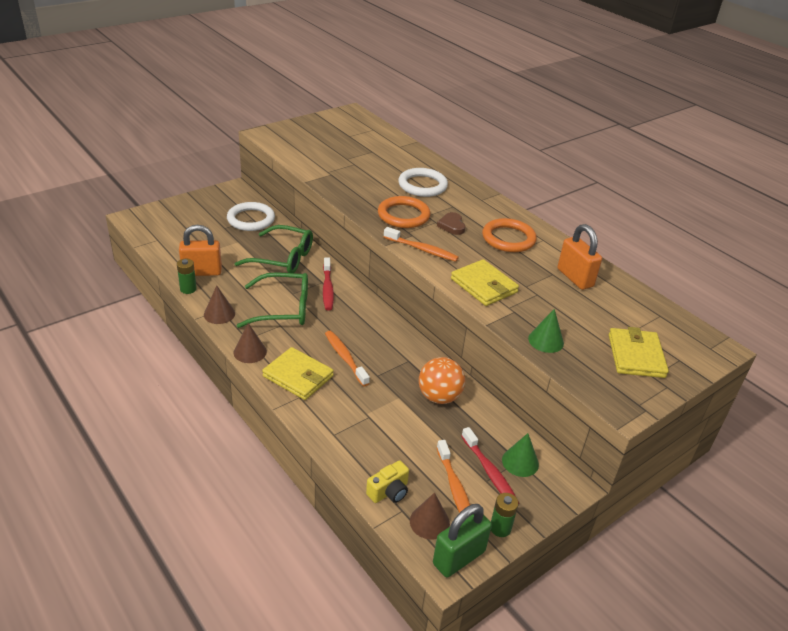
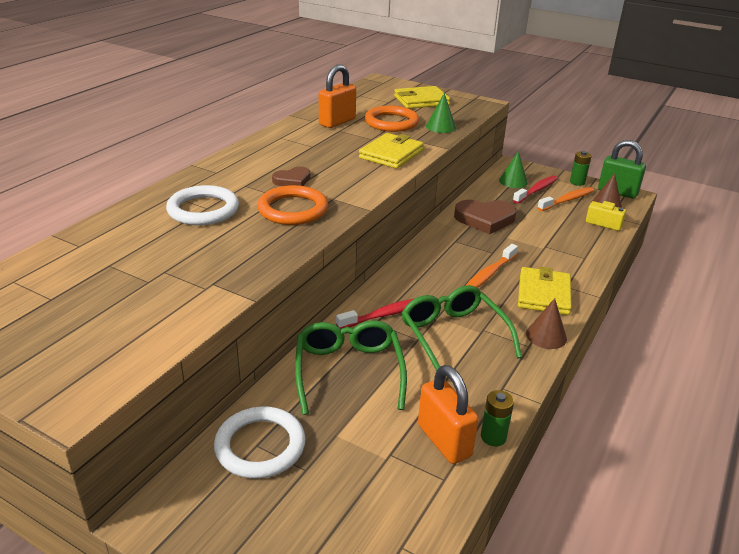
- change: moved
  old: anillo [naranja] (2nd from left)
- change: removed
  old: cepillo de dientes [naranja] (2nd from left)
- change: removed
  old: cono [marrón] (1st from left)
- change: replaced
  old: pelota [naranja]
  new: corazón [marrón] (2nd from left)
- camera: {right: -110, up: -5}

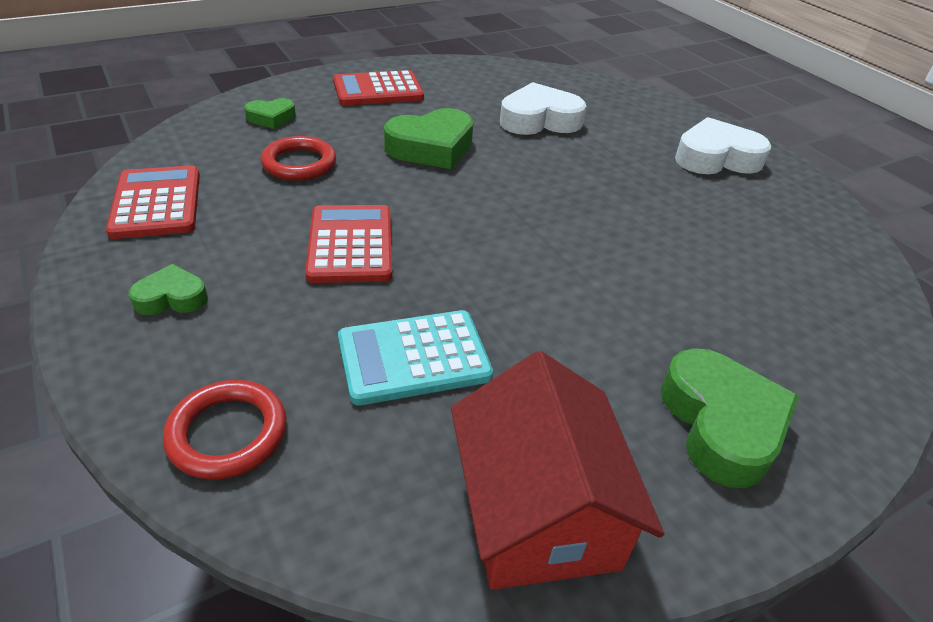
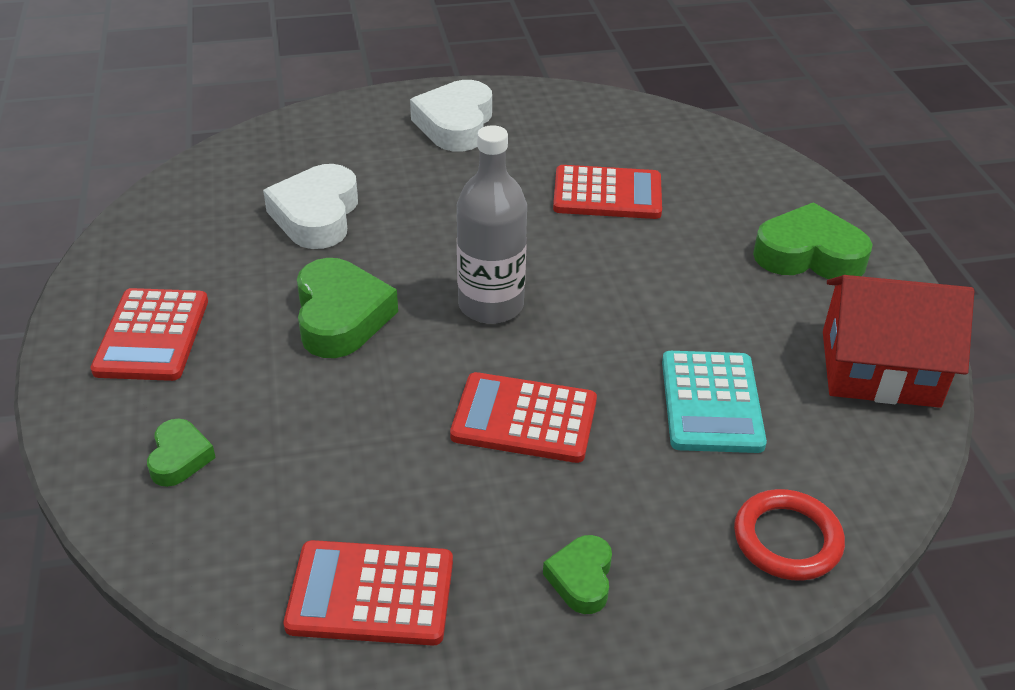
- change: removed
  old: anillo [rojo] (2nd from left)
- change: added
  new: botella [gris]
- change: added
  new: calculadora [rojo] (4th from left)
- camera: {right: -70, up: 0}

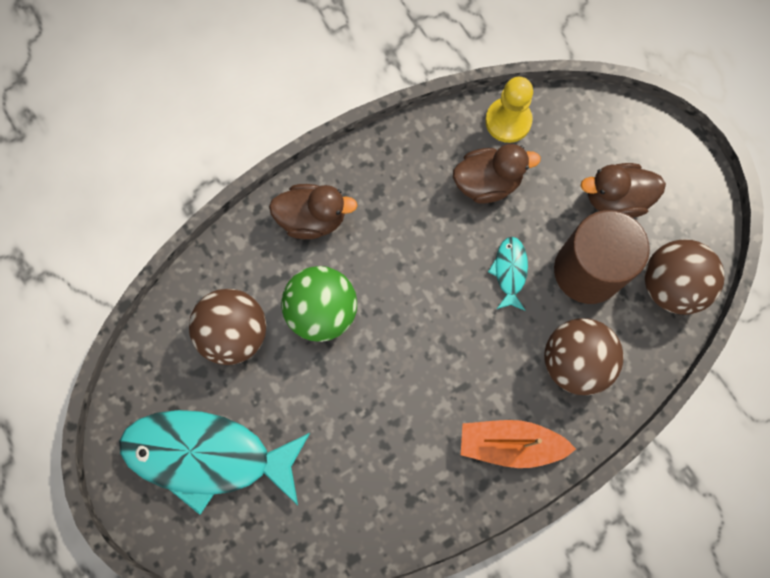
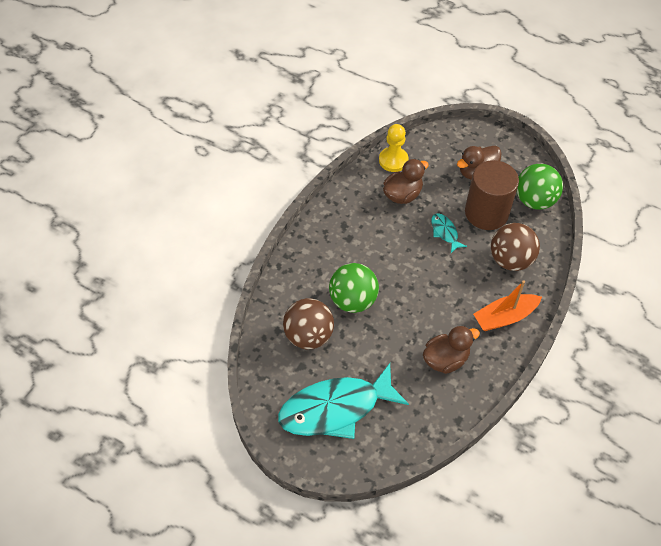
- change: moved
  old: pato [marrón] (1st from left in the first image)
  new: pato [marrón] (2nd from left)
- change: recoloured
  old: pelota [marrón] (3rd from left)
  new: pelota [verde] (2nd from left)
- camera: {right: -30, up: -20}

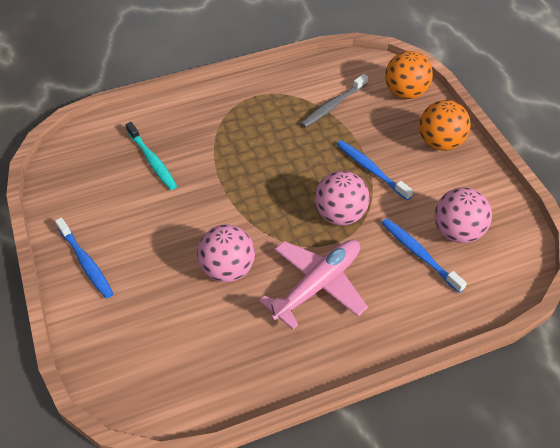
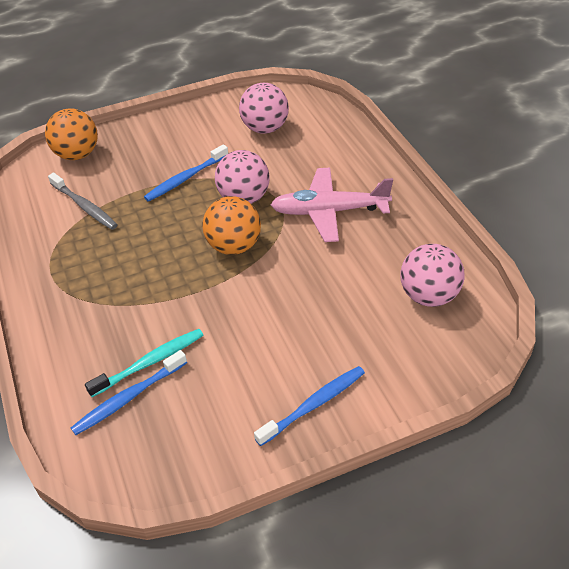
- change: moved
  old: pelota [naranja] (2nd from left)
- change: moved
  old: cepillo de dientes [azul] (3rd from left in the first image)
  new: cepillo de dientes [azul] (1st from left)
- change: moved
  old: pelota [rosa] (1st from left in the first image)
  new: pelota [rosa] (3rd from left)
- change: turned
  old: avión [rosa]
  degrees: -45
- camera: {right: -90, up: -5}

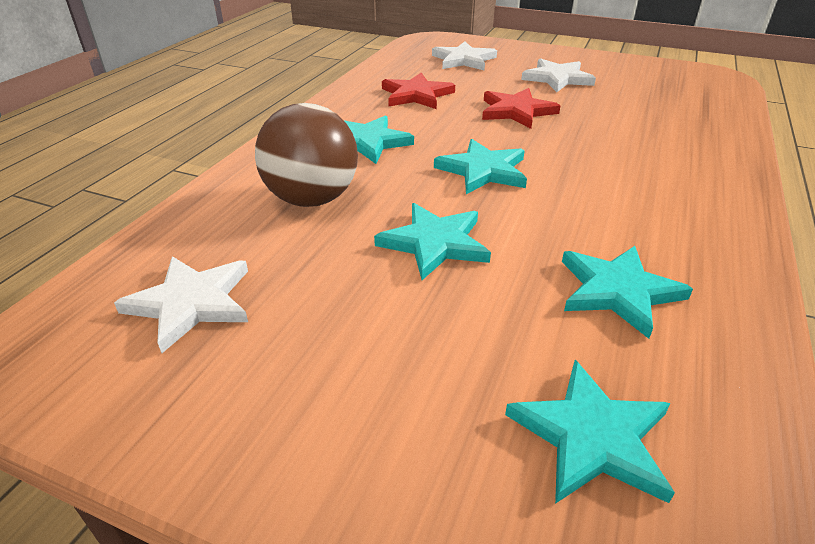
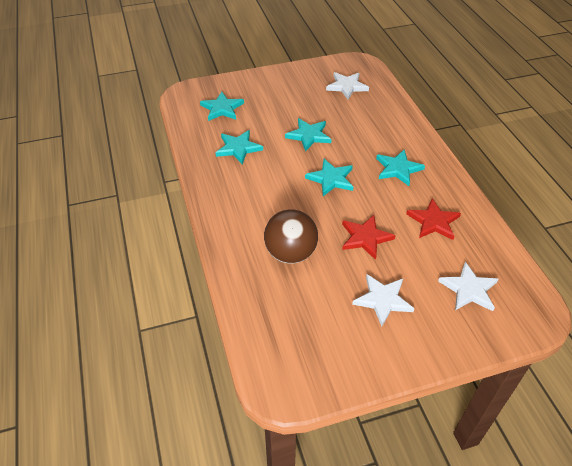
- change: moved
  old: pelota [marrón]
- camera: {right: 140, up: 10}

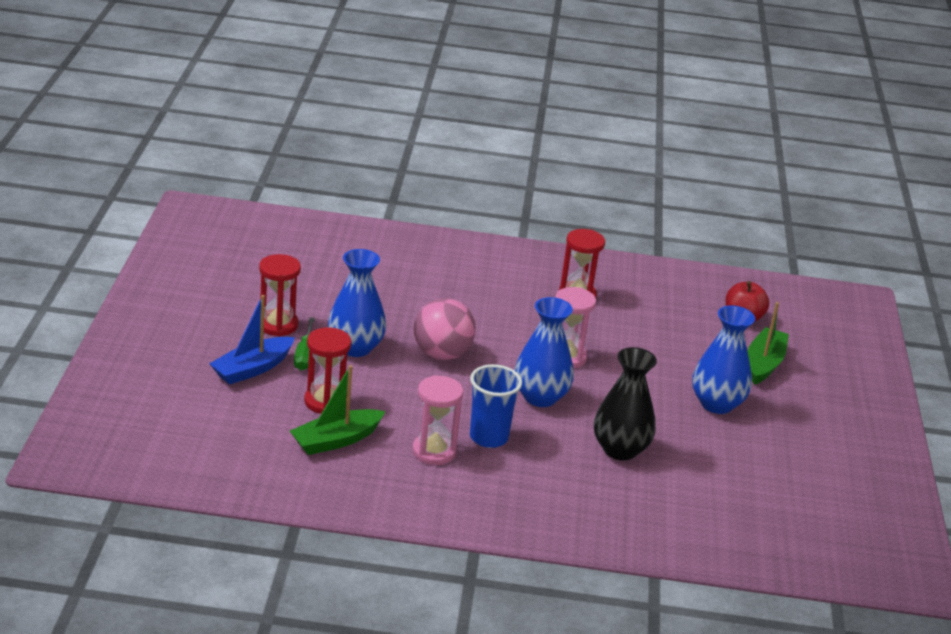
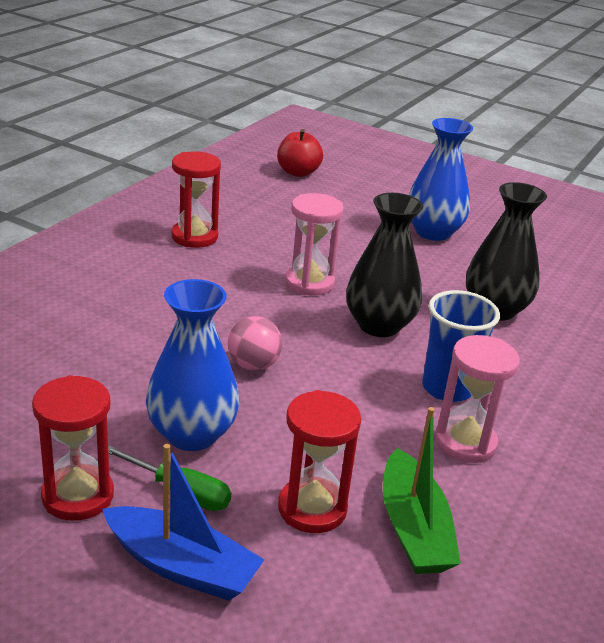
- change: turned
  old: barco [azul]
  degrees: -45
- change: recoloured
  old: florero [azul] (2nd from left)
  new: florero [negro] (1st from left)
- change: resized
  old: pelota [rosa]
  factor: 0.62
- change: removed
  old: barco [verde] (2nd from left)
- camera: {right: -65, up: 0}

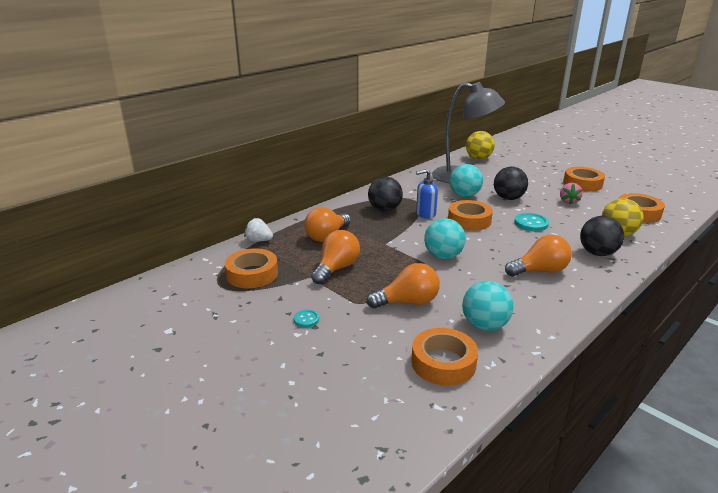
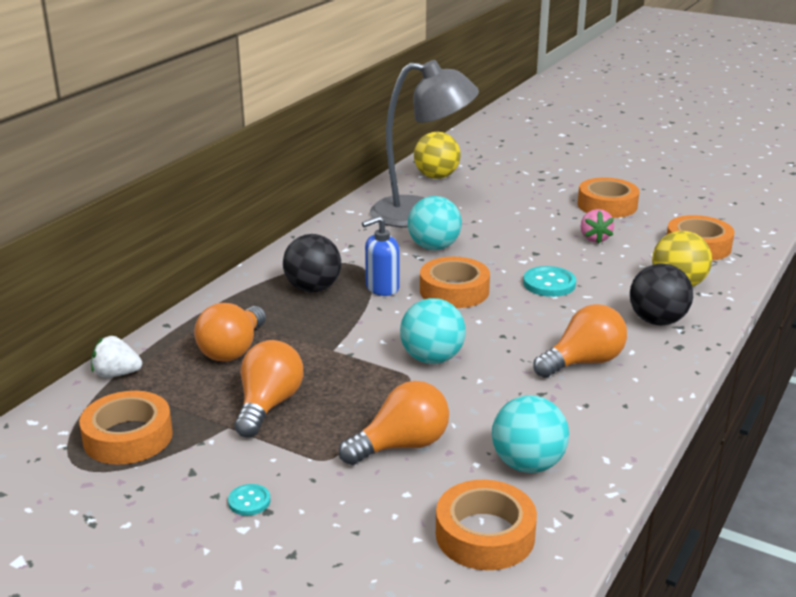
- change: removed
  old: pelota [negro] (2nd from left)
- camera: {right: -15, up: 0}

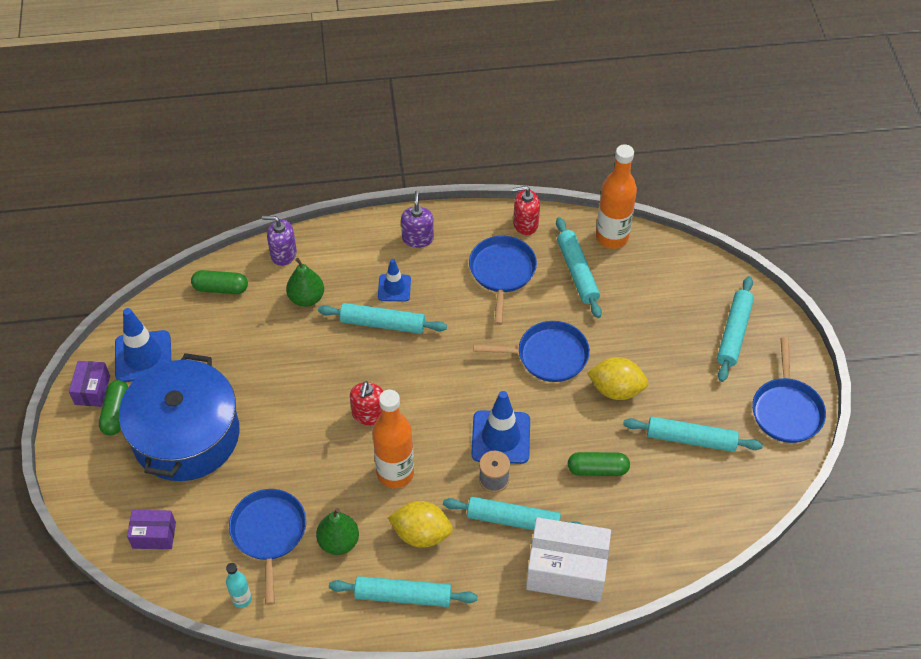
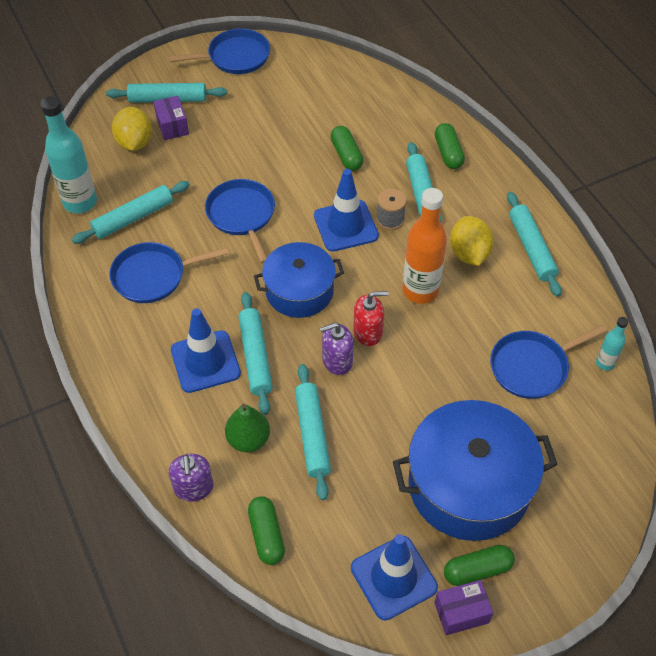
- change: recoloured
  old: botella [naranja] (2nd from left)
  new: botella [turquesa] (1st from left)
- change: removed
  old: dispensador de jabón [rojo] (2nd from left)
- change: moved
  old: dispensador de jabón [morado] (2nd from left)
- change: resized
  old: cono de tráfico [azul] (2nd from left in the first image)
  factor: 1.67
- change: moved
  old: limón [amarillo] (2nd from left in the first image)
  new: limón [amarillo] (1st from left)
- change: moved
  old: rodillo [turquesa] (5th from left in the first image)
  new: rodillo [turquesa] (4th from left)
- change: removed
  old: pera [verde] (2nd from left)
- change: moved
  old: caja [morado] (2nd from left in the first image)
  new: caja [morado] (1st from left)
- change: replaced
  old: caja [blanco]
  new: cápsula [verde] (3rd from left)
- change: added
  new: olla [azul] (1st from left)
- camera: {right: -110, up: 0}

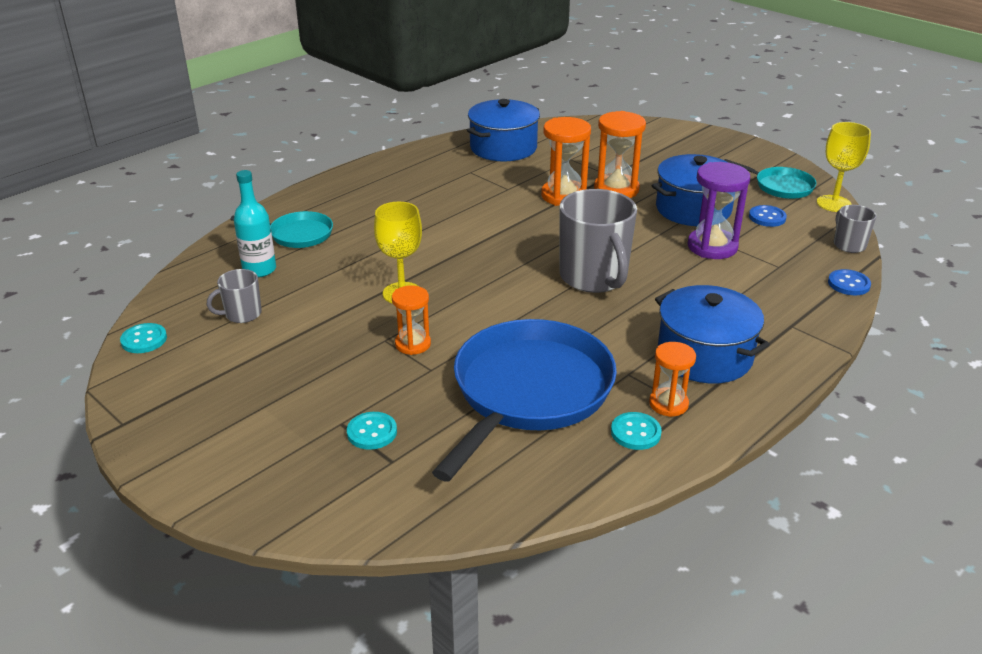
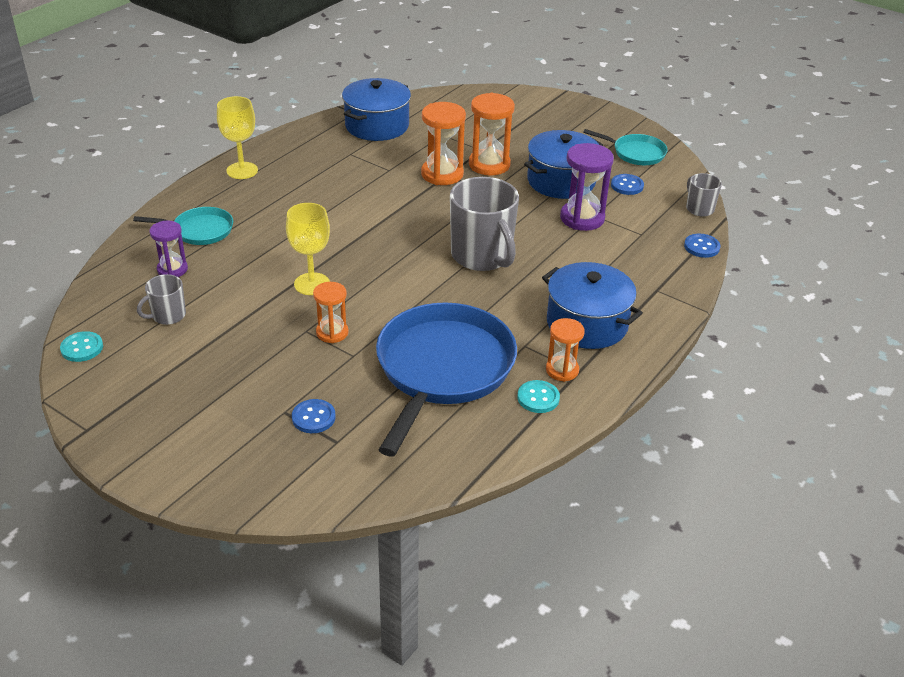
- change: moved
  old: copa [amarillo] (2nd from left in the first image)
  new: copa [amarillo] (1st from left)
- change: replaced
  old: botella [turquesa]
  new: reloj de arena [morado] (1st from left)
- change: recoloured
  old: botón [turquesa] (2nd from left)
  new: botón [azul] (1st from left)
- camera: {right: -10, up: 5}

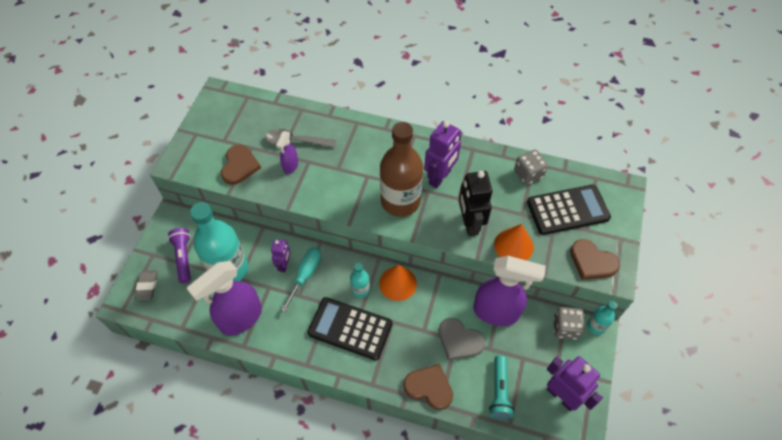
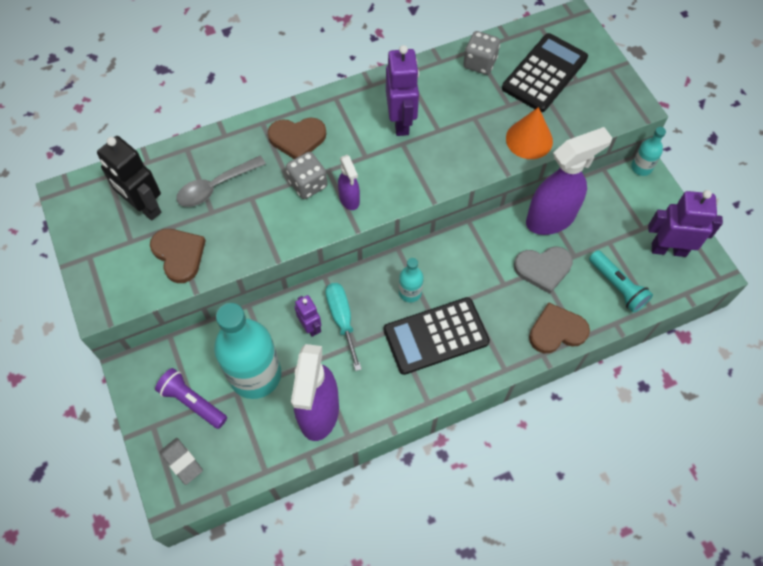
- change: removed
  old: botella [marrón]
- change: moved
  old: pulverizador [morado] (2nd from left)
- change: moved
  old: robot [negro]
- change: moved
  old: corazón [marrón] (3rd from left in the first image)
  new: corazón [marrón] (2nd from left)
- change: removed
  old: cono [naranja] (1st from left)
- change: moved
  old: dado [gris] (2nd from left in the first image)
  new: dado [gris] (1st from left)
- camera: {right: -40, up: 5}

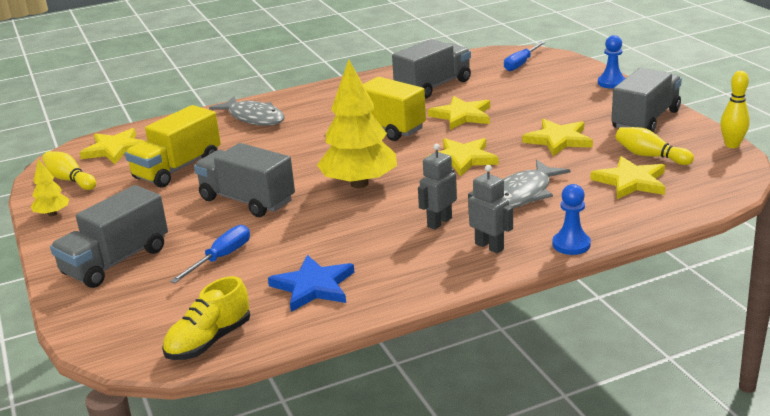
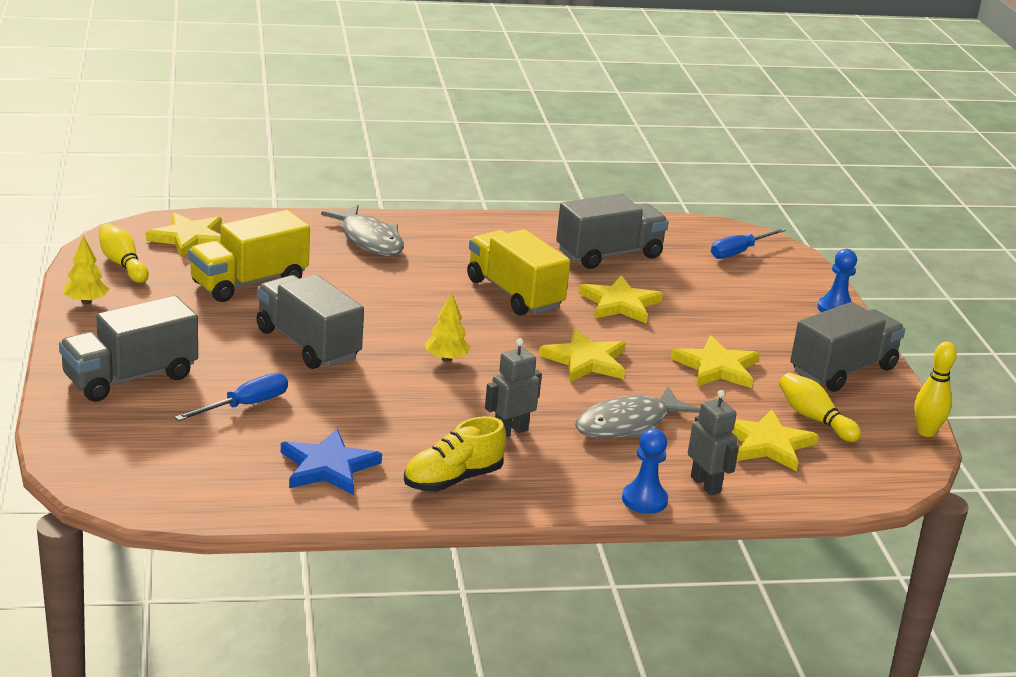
- change: resized
  old: árbol [amarillo] (2nd from left)
  factor: 0.46
- change: moved
  old: robot [gris] (2nd from left)
- change: moved
  old: zapato [amarillo]
- camera: {right: 10, up: 0}

